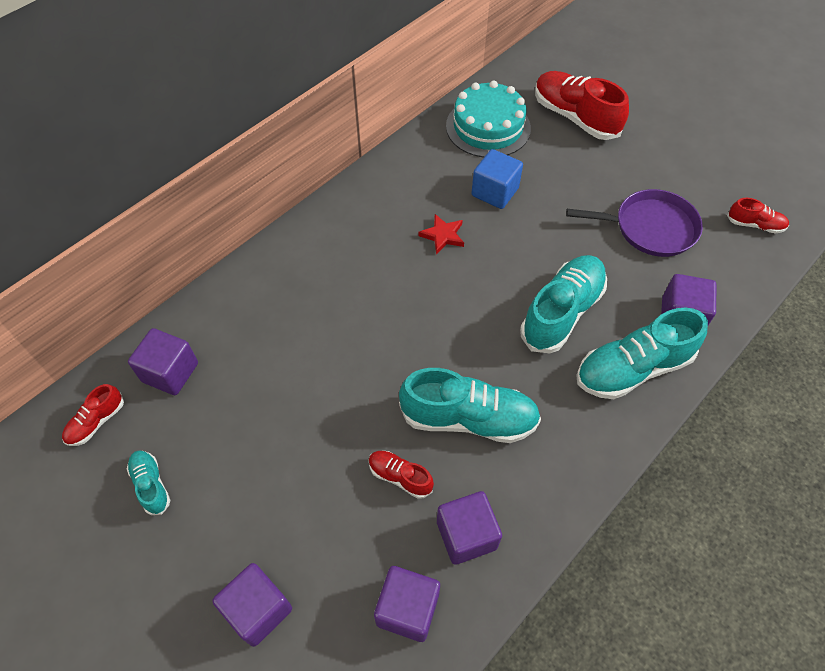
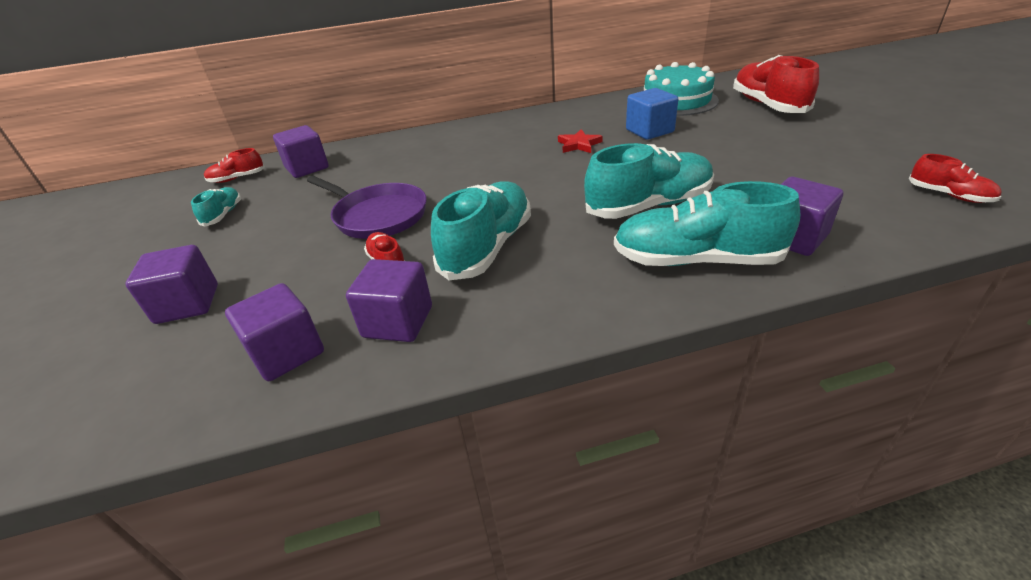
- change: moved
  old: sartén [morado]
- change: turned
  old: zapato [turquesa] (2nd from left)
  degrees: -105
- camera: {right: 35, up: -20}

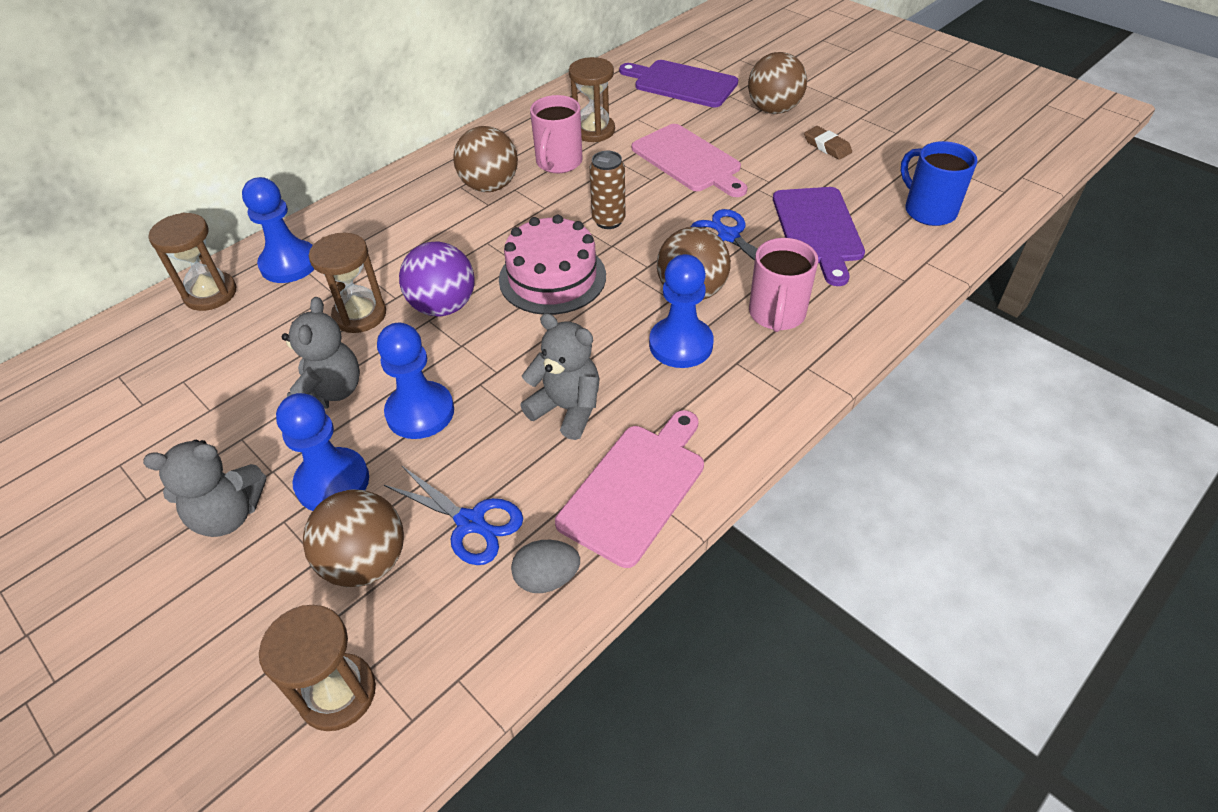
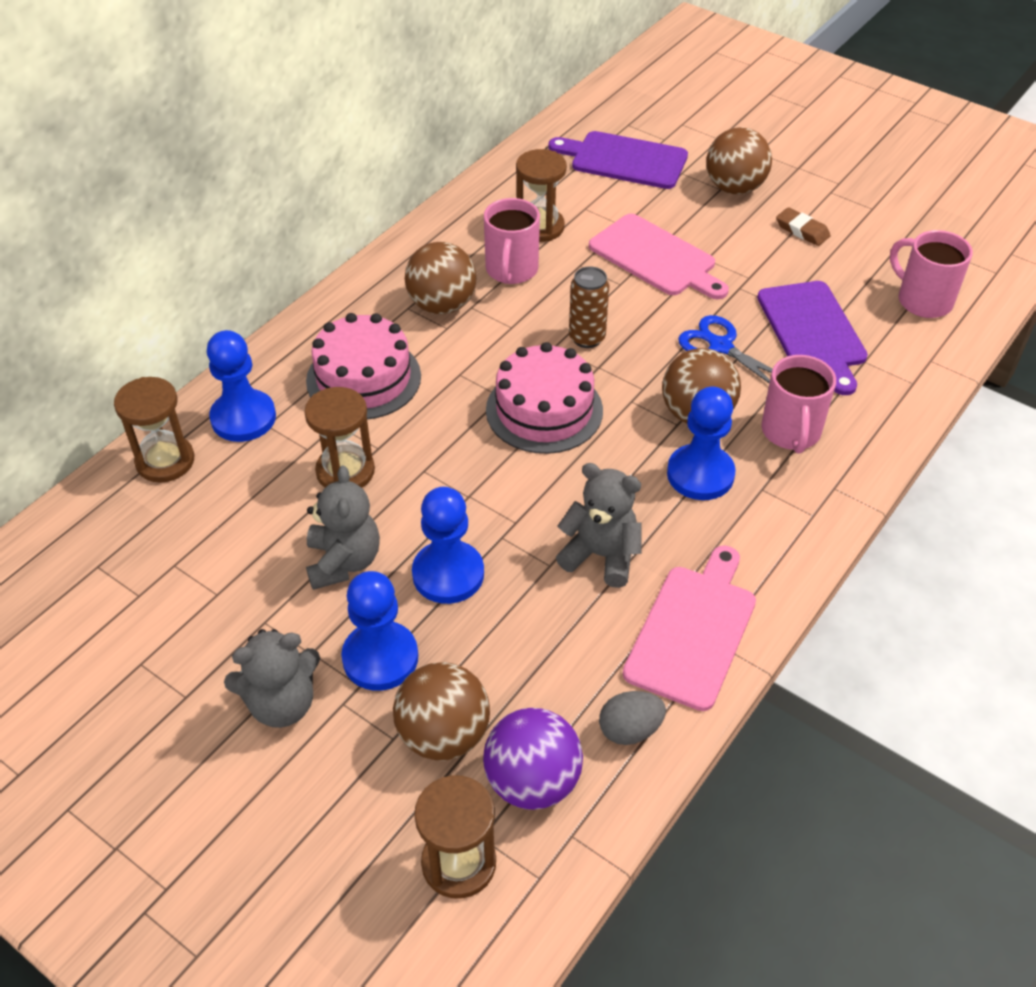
- change: recoloured
  old: taza [azul]
  new: taza [rosa] (3rd from left)
- change: moved
  old: pelota [morado]
- change: removed
  old: tijeras [azul] (1st from left)
- change: added
  new: tarta [rosa] (1st from left)
- camera: {right: -10, up: 0}

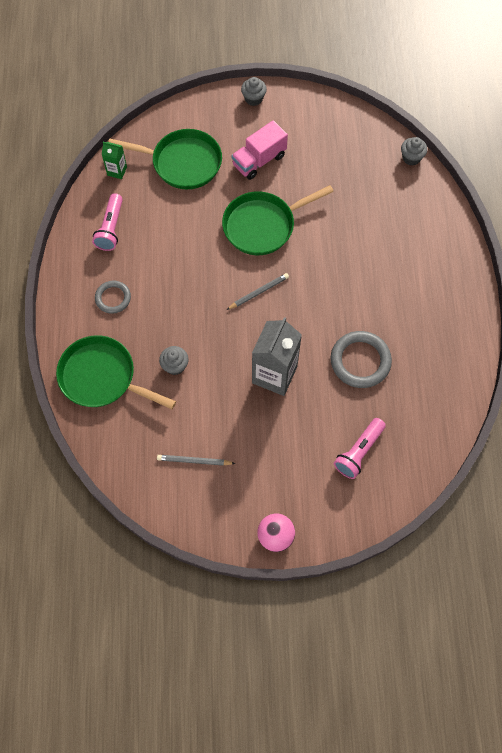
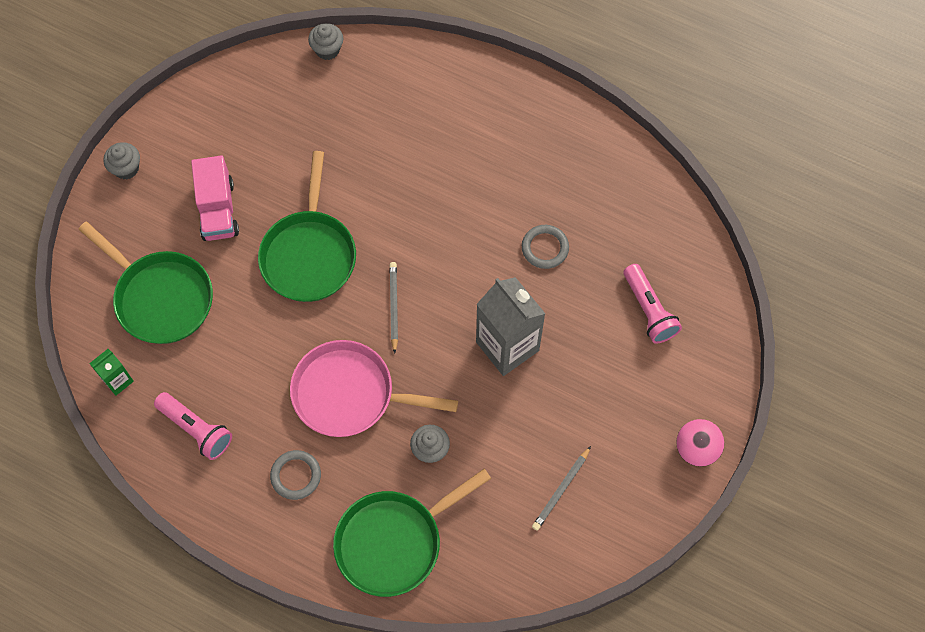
- change: turned
  old: sartén [verde] (2nd from left in the first image)
  degrees: 90
- change: resized
  old: anillo [gris] (2nd from left)
  factor: 0.61
- change: added
  new: sartén [rosa]
- camera: {right: -60, up: 0}

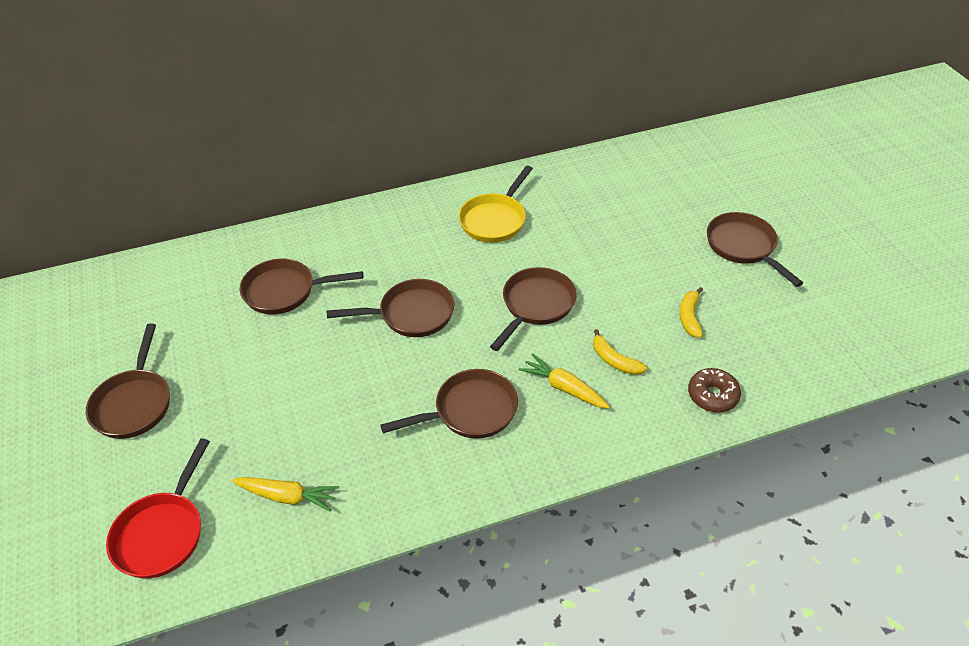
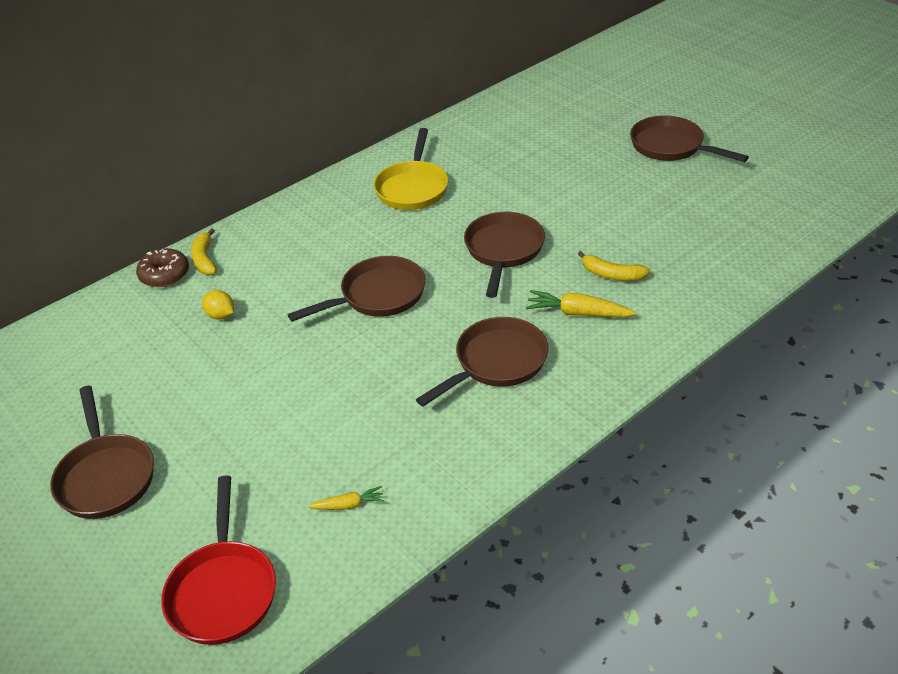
- change: replaced
  old: sartén [marrón] (2nd from left)
  new: limón [amarillo]
- change: moved
  old: plátano [amarillo] (2nd from left in the first image)
  new: plátano [amarillo] (1st from left)
- change: moved
  old: rosquilla [marrón]
- change: resized
  old: zanahoria [amarillo] (1st from left)
  factor: 0.59
- camera: {right: -20, up: -5}

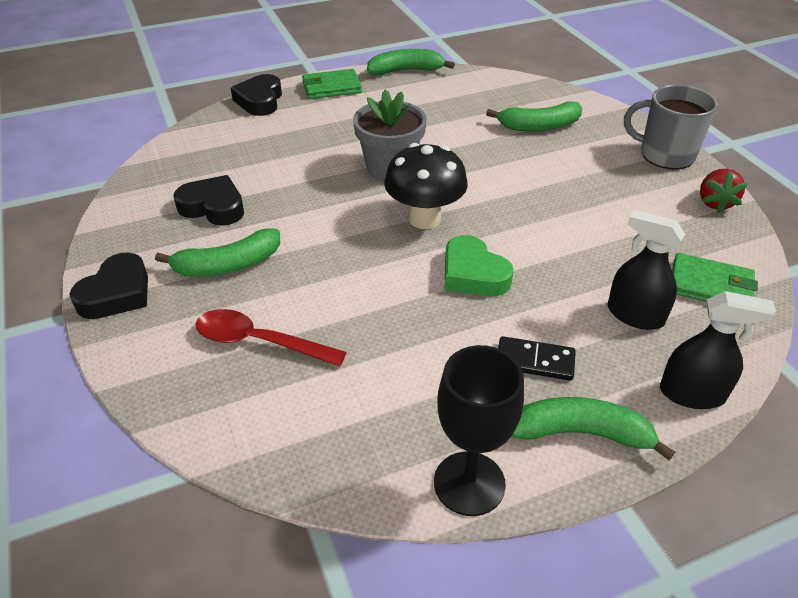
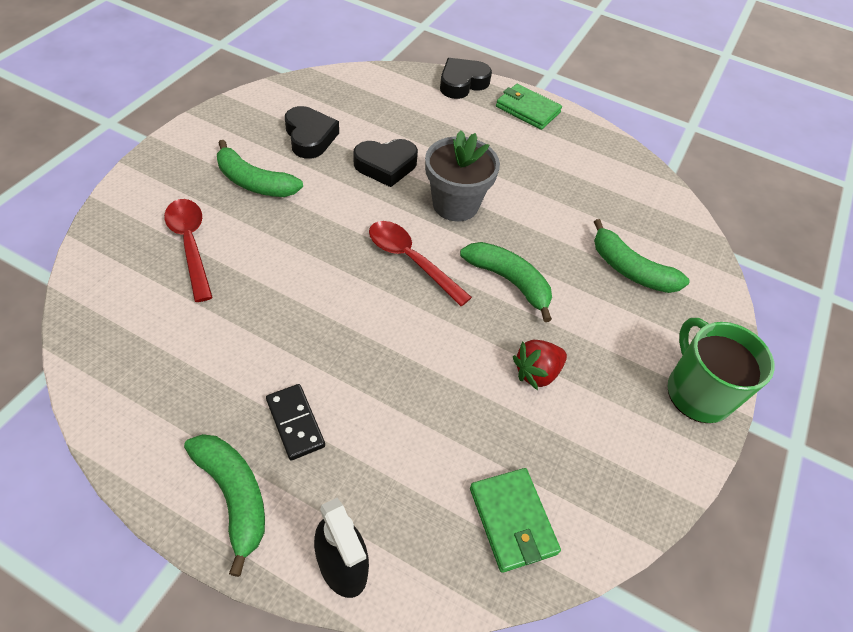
- change: moved
  old: plátano [verde] (2nd from left in the first image)
  new: plátano [verde] (3rd from left)
- change: recoloured
  old: taza [gris]
  new: taza [verde]
- change: replaced
  old: seta [negro]
  new: cuchara [rojo] (2nd from left)
- change: moved
  old: fresa [rojo]
- change: removed
  old: pulverizador [negro] (1st from left)
- change: removed
  old: corazón [verde]
- change: moved
  old: corazón [negro] (1st from left in the first image)
  new: corazón [negro] (2nd from left)
- change: removed
  old: copa [negro]
- camera: {right: 45, up: 10}

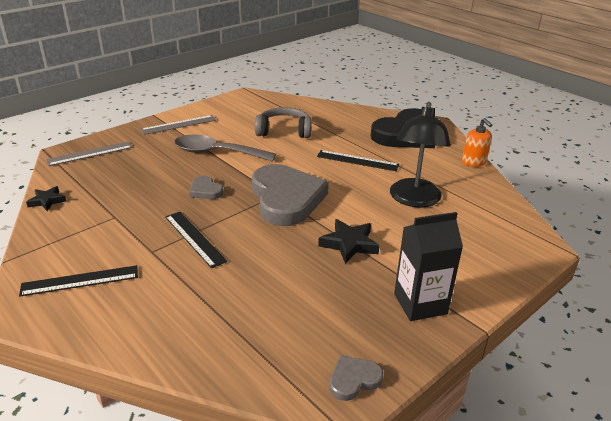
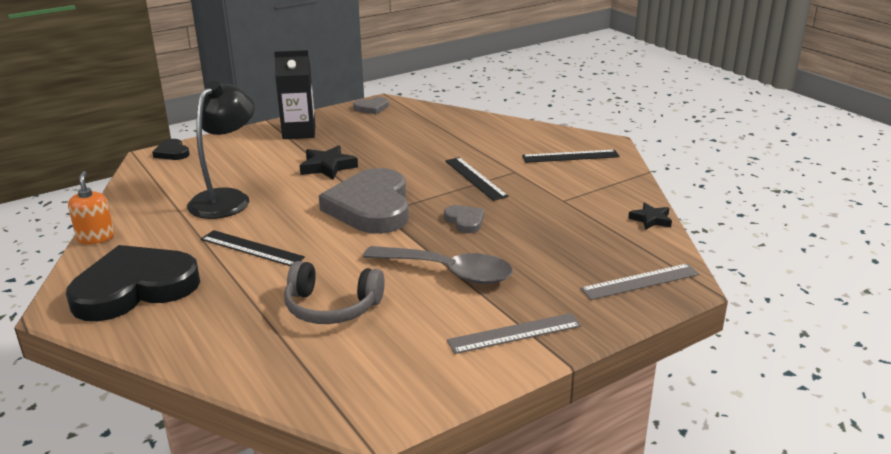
- change: added
  new: corazón [negro] (2nd from left)
- camera: {right: -170, up: -5}

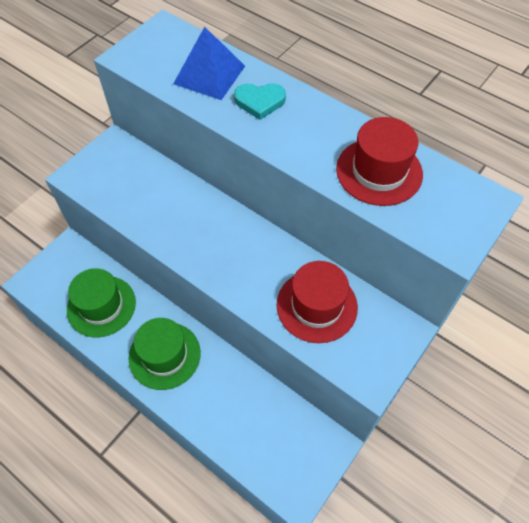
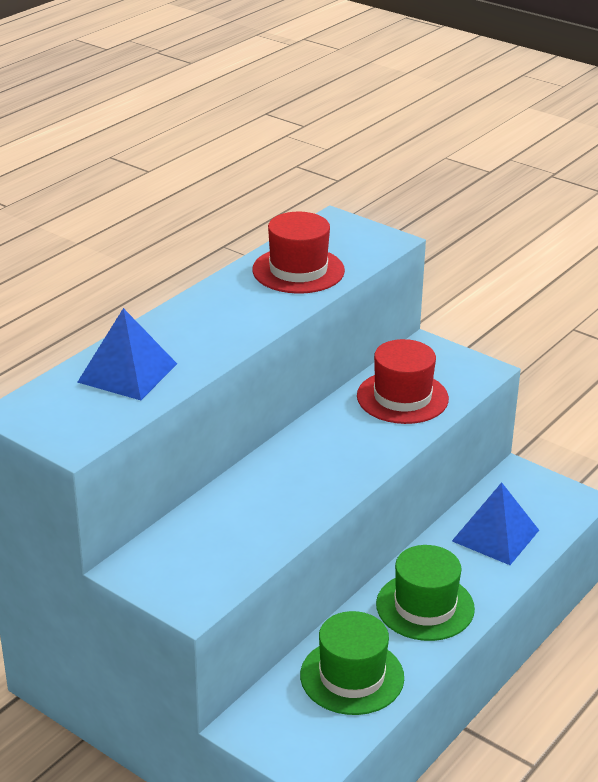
- change: removed
  old: corazón [turquesa]
- change: added
  new: pirámide [azul] (2nd from left)
- camera: {right: -90, up: -25}

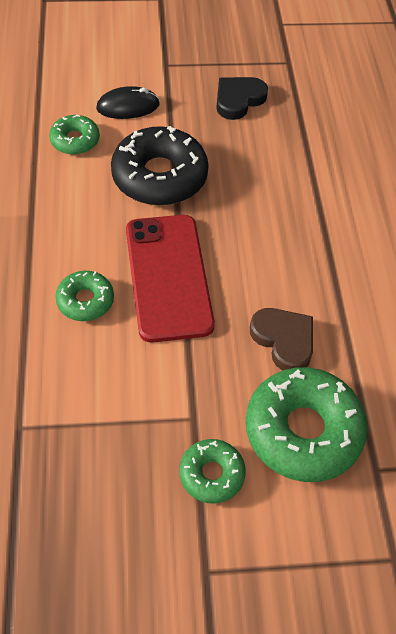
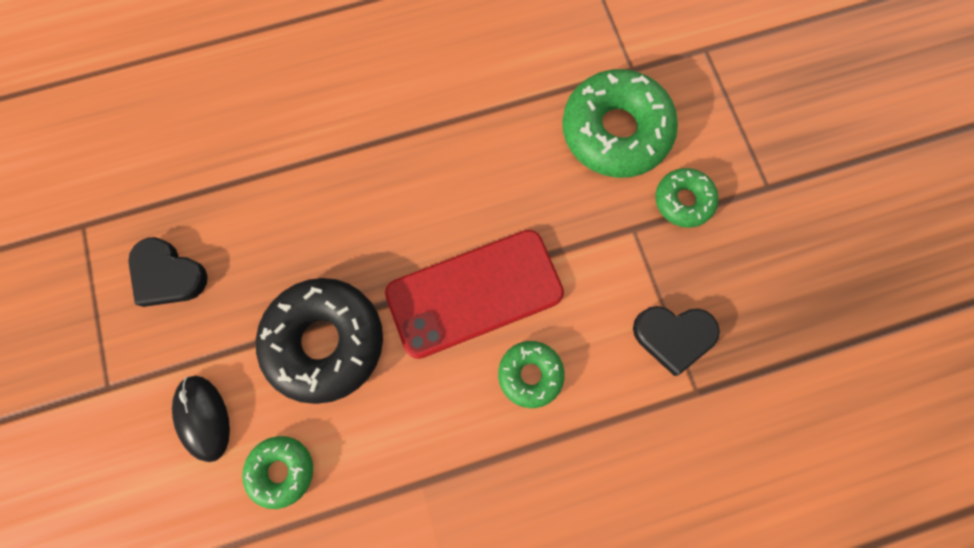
- change: removed
  old: corazón [marrón]
- change: added
  new: corazón [negro] (2nd from left)
- camera: {right: -100, up: 20}

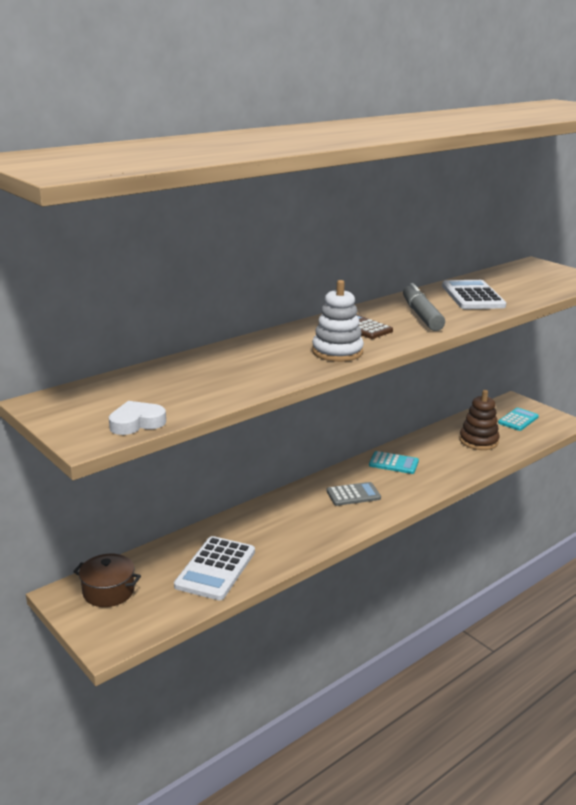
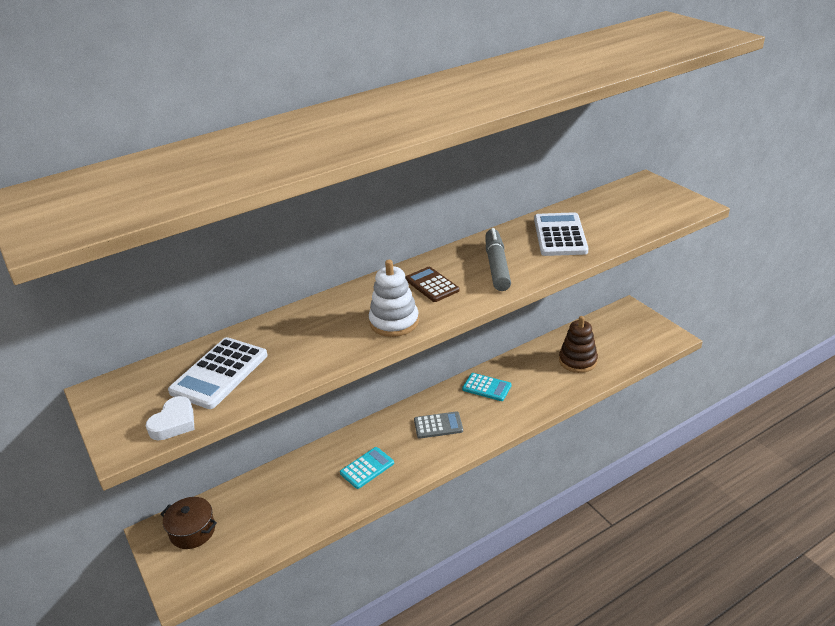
- change: turned
  old: corazón [blanco]
  degrees: 135
- change: moved
  old: calculadora [turquesa] (2nd from left in the first image)
  new: calculadora [turquesa] (1st from left)
- change: moved
  old: calculadora [blanco] (1st from left)
- camera: {right: 10, up: 10}

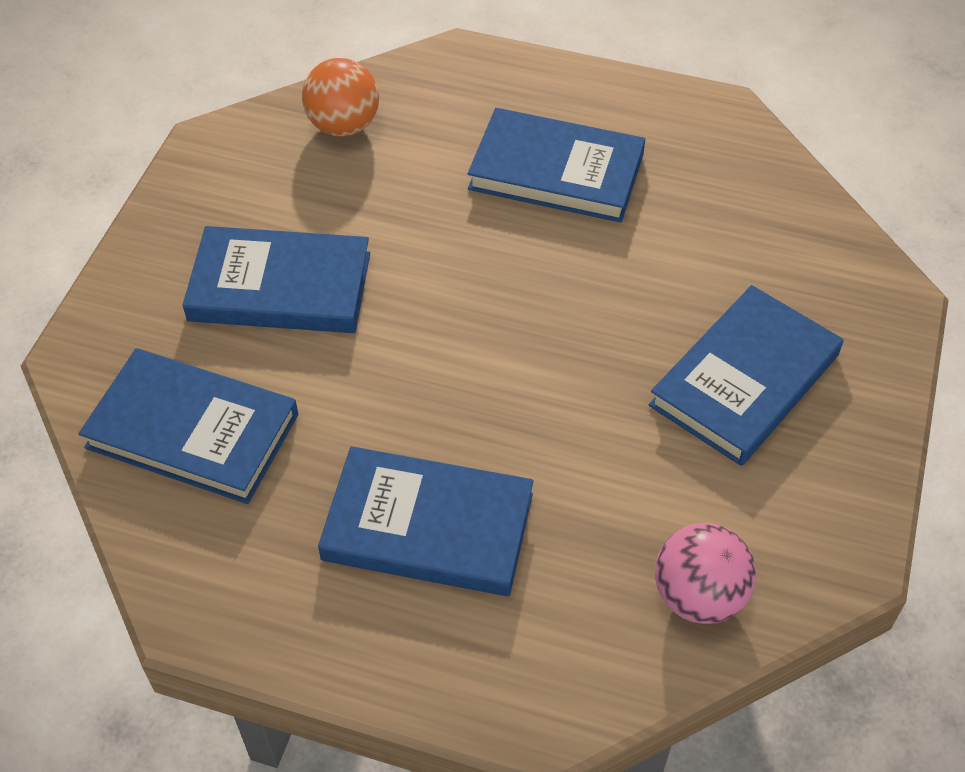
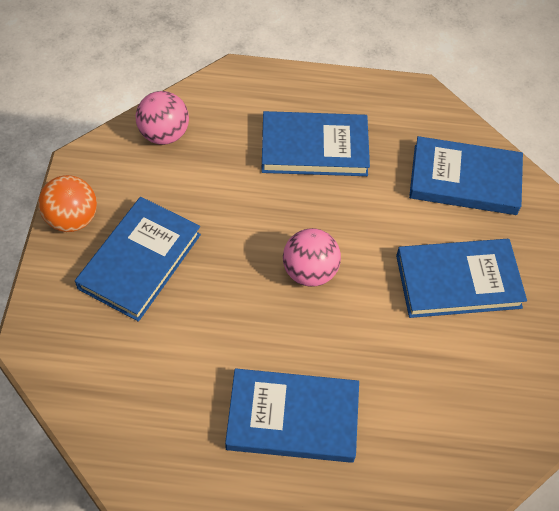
- change: moved
  old: pelota [naranja]
- change: added
  new: pelota [rosa] (2nd from left)
- camera: {right: 165, up: 5}

